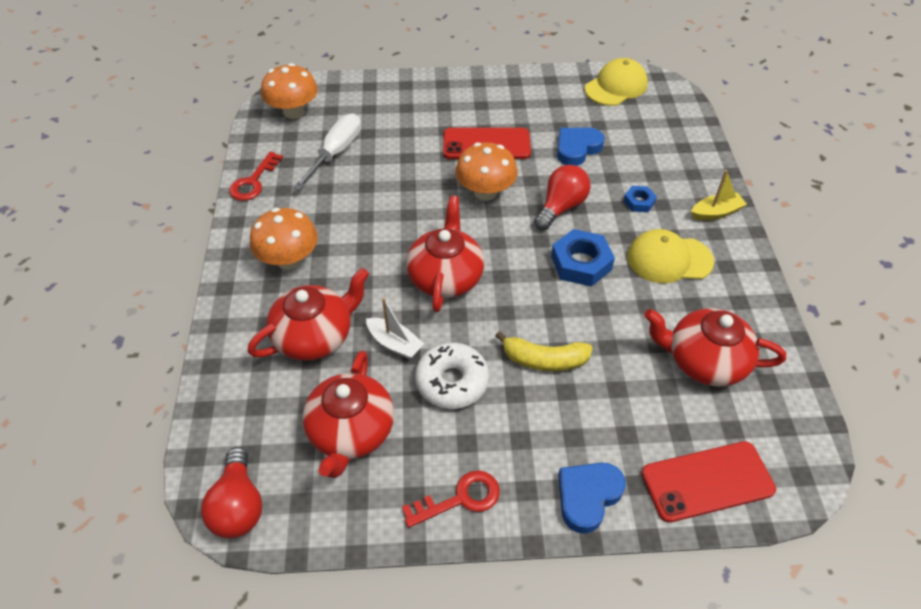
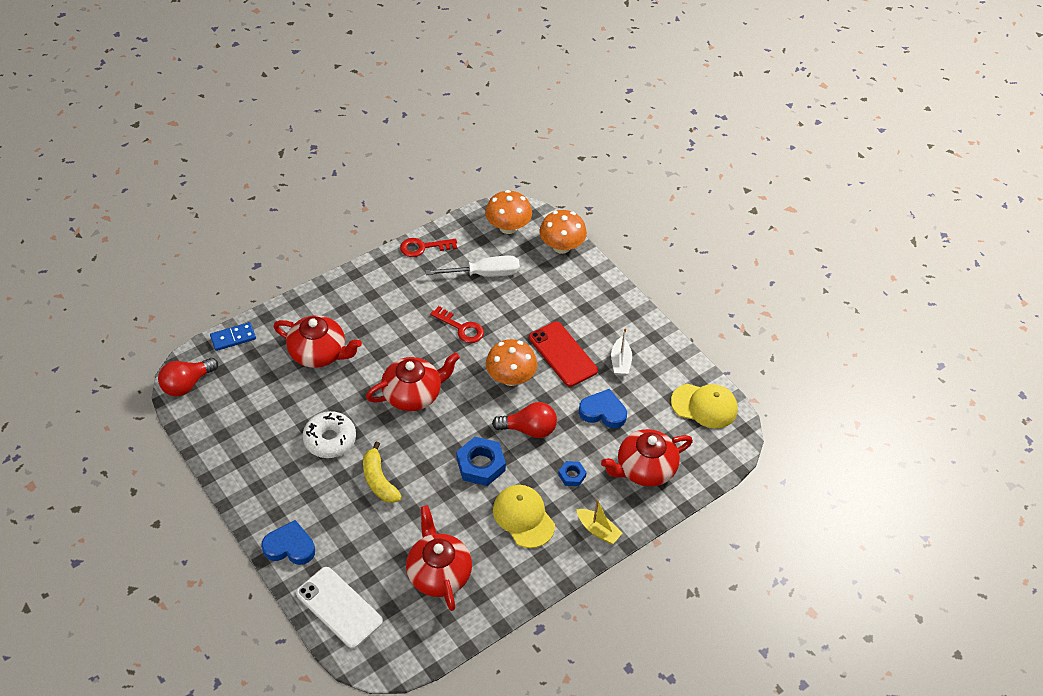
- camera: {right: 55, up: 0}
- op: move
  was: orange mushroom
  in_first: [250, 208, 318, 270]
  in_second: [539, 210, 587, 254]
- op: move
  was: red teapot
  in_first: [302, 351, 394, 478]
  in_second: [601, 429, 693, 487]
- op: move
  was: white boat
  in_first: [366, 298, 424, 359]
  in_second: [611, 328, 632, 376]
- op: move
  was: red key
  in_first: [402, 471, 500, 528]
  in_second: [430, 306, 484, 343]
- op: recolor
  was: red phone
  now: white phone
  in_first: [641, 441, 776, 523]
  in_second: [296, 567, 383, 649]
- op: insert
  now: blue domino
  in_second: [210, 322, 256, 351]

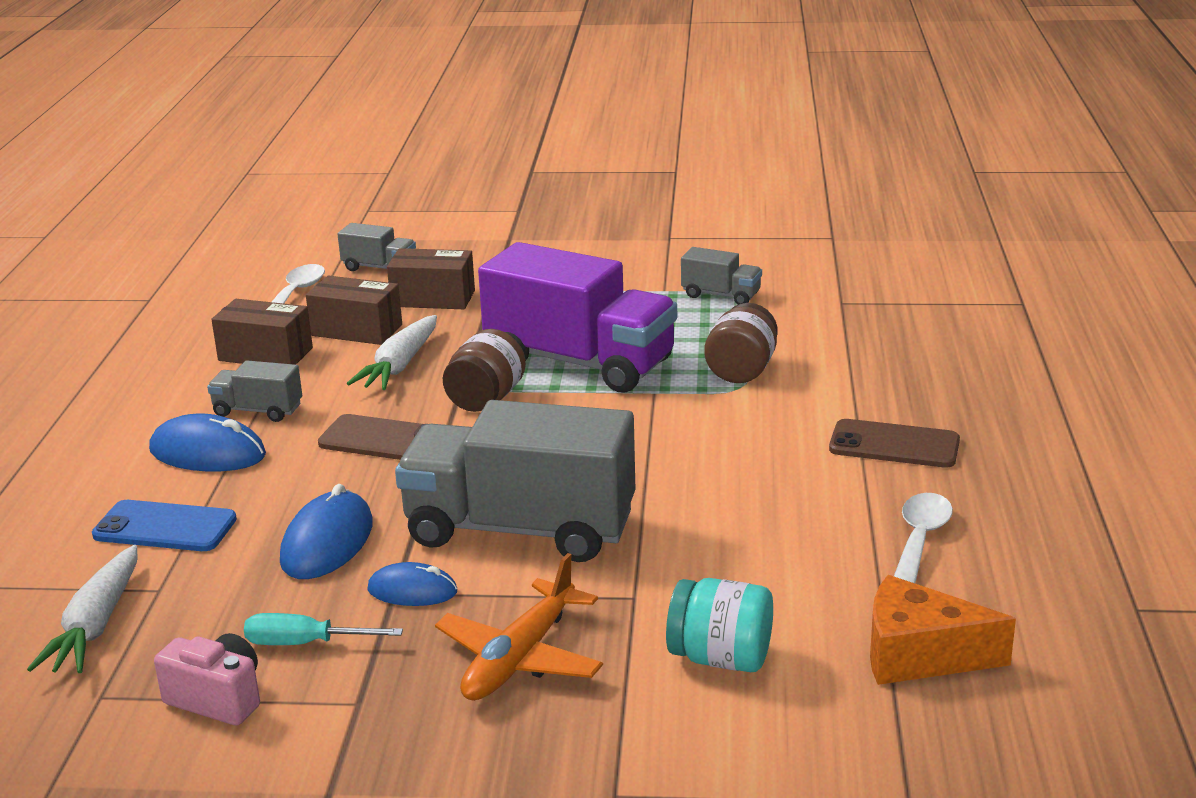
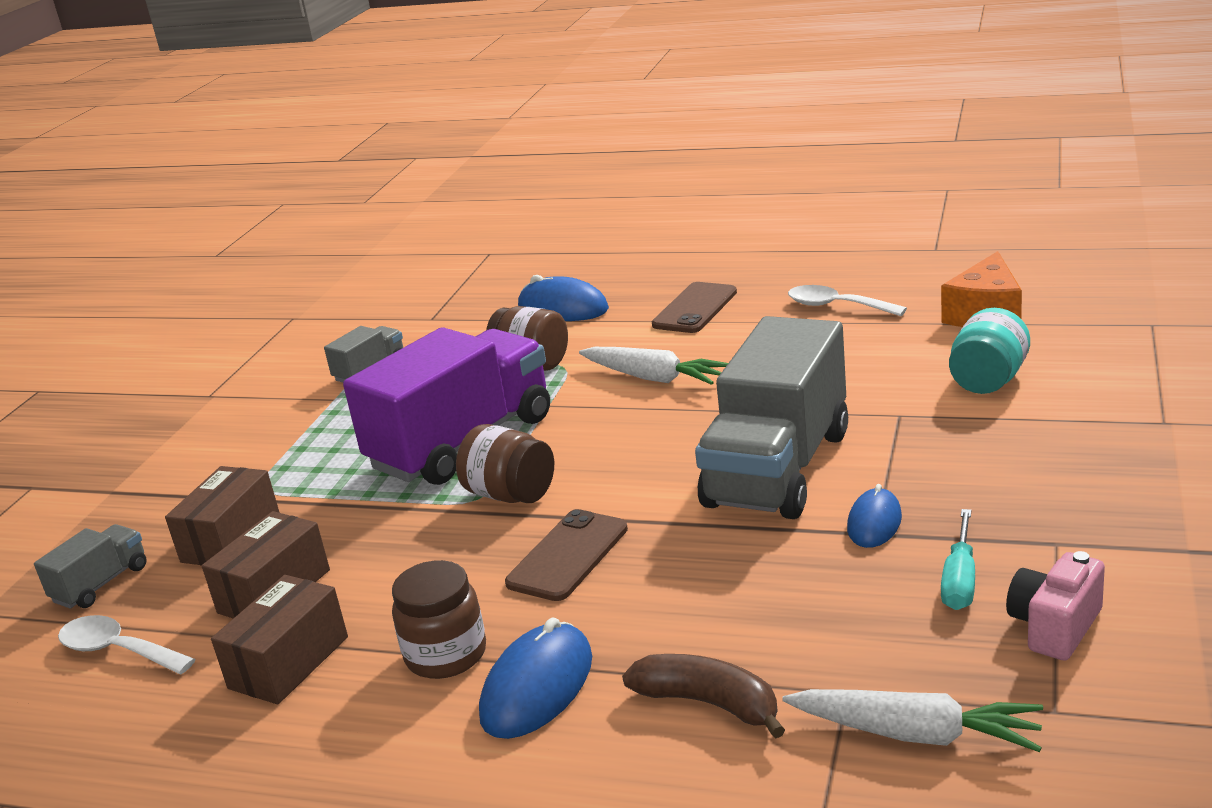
- camera: {right: -75, up: 0}
- op: replace
  was: blue phone
  now: brown banana
  in_first: [92, 500, 237, 551]
  in_second: [622, 654, 785, 739]
- op: replace
  was: grey truck
  now: brown jar
  in_first: [207, 360, 302, 422]
  in_second: [392, 560, 486, 679]
- op: move
  was: blue mouse
  in_first: [280, 484, 373, 579]
  in_second: [518, 275, 609, 321]
- op: move
  was: white carrot
  in_first: [347, 315, 437, 390]
  in_second: [579, 347, 728, 385]
- op: delete
  was: orange plane
  in_first: [435, 553, 603, 701]

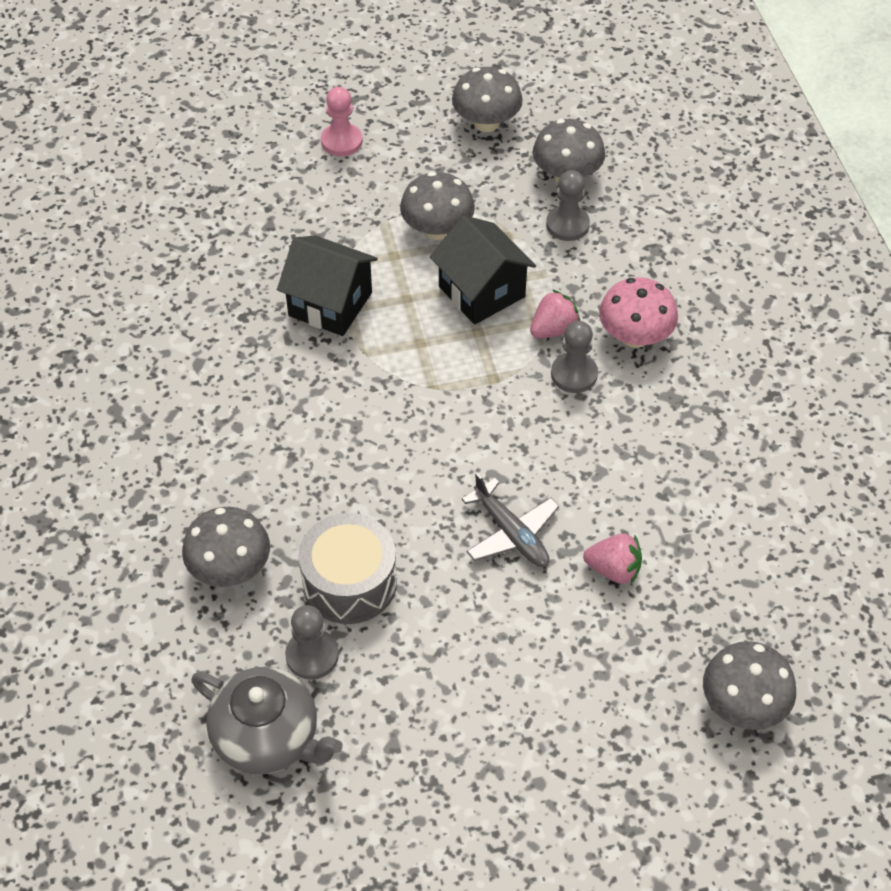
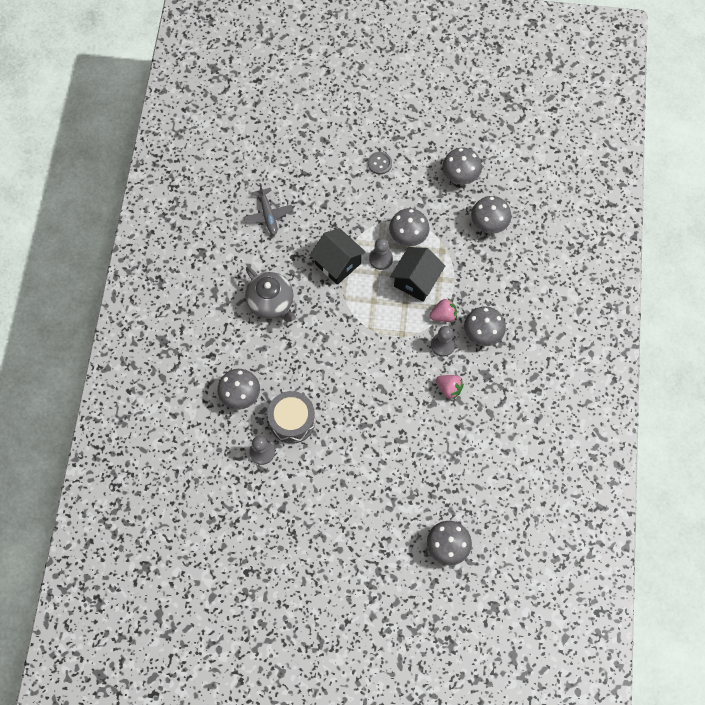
- camera: {right: 20, up: 15}
- op: move
  was: grey teapot
  in_first: [191, 667, 343, 774]
  in_second: [245, 267, 296, 322]
- op: replace
  was: pink pawn
  now: grey button
  in_first: [321, 87, 363, 156]
  in_second: [368, 152, 392, 175]
- op: rotate
  was: black house
  in_first: [430, 215, 536, 325]
  in_second: [390, 247, 445, 302]
  clockwise: 45
- op: move
  was: grey plane
  in_first: [462, 472, 559, 567]
  in_second: [243, 183, 293, 235]
- op: move
  was: grey pawn
  in_first: [546, 170, 590, 241]
  in_second: [369, 238, 393, 270]
- op: move
  was: pink strawberry
  in_first: [583, 534, 642, 584]
  in_second: [436, 375, 464, 400]
- op: recolor
  was: pink mushroom
  now: grey mushroom
  in_first: [599, 277, 678, 348]
  in_second: [464, 306, 506, 346]

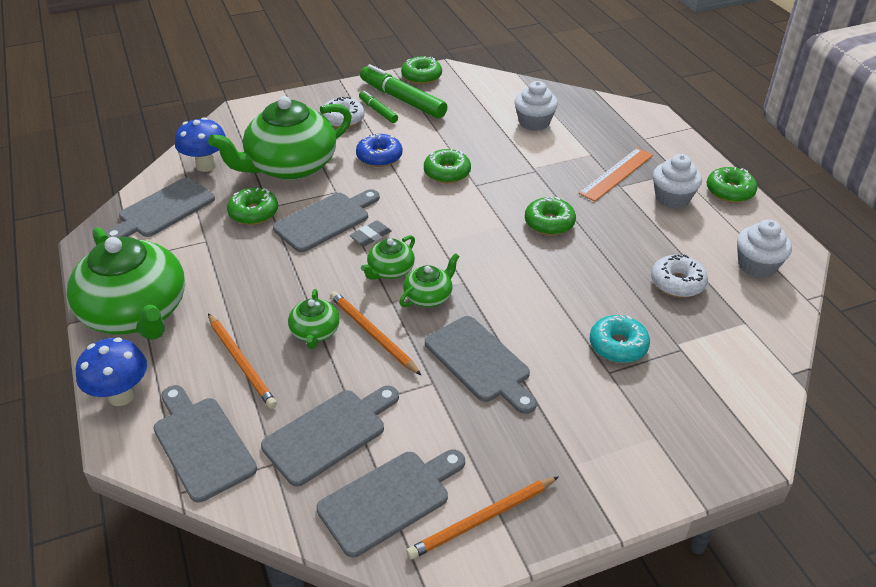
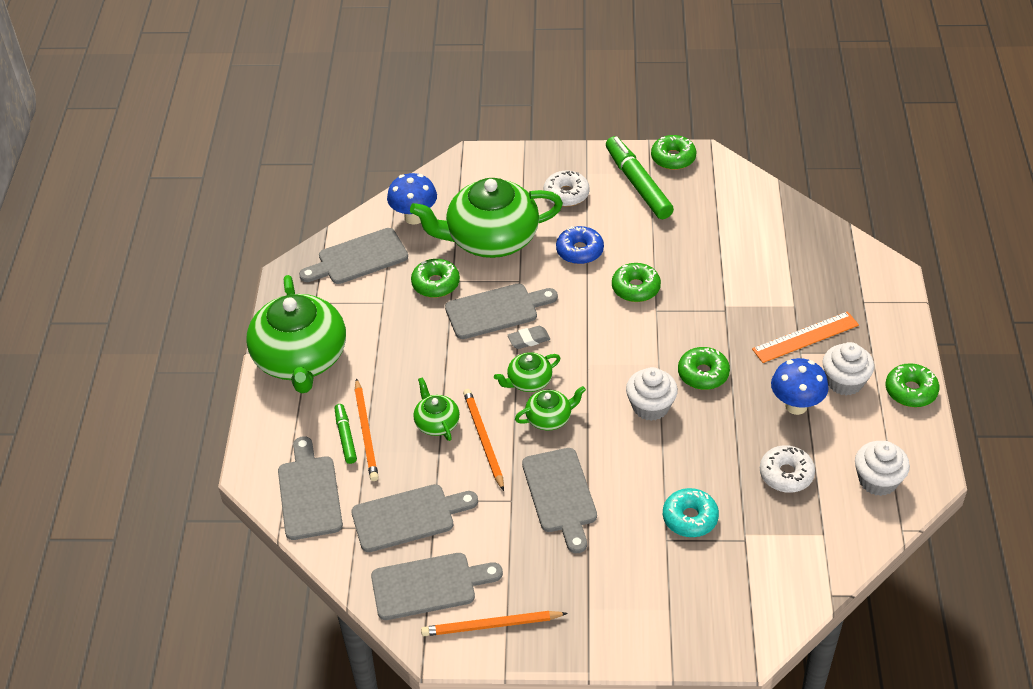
- camera: {right: 25, up: 5}
- op: move
  was: blue mushroom
  in_first: [76, 337, 147, 406]
  in_second: [771, 358, 829, 415]
- op: rotate
  was: green teapot
  in_first: [288, 289, 340, 349]
  in_second: [413, 377, 460, 441]
  clockwise: 135
- op: move
  was: green marker
  in_first: [359, 91, 398, 123]
  in_second: [335, 404, 357, 464]
- op: move
  was: white cupcake
  in_first: [514, 81, 558, 131]
  in_second: [626, 367, 678, 421]

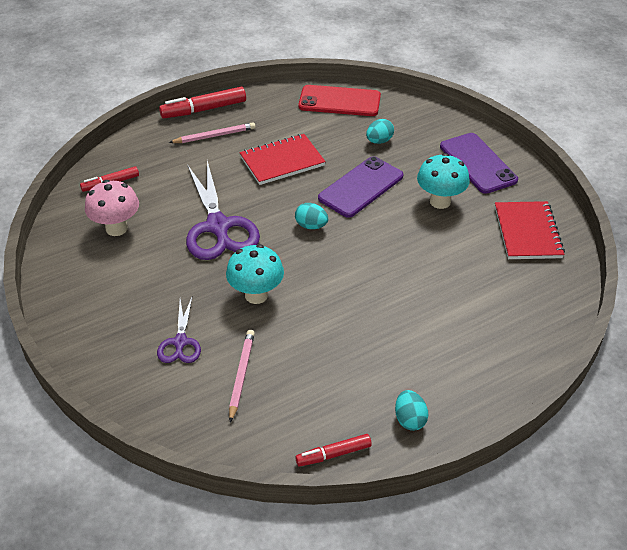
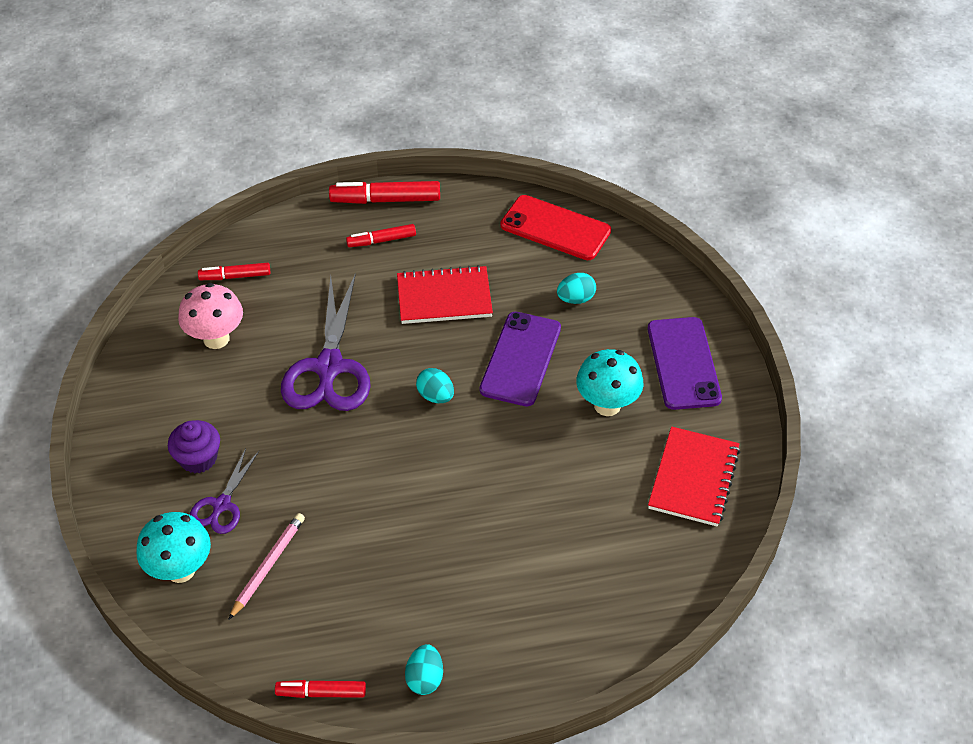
- camera: {right: 20, up: 5}
- op: replace
  was: pink pencil
  now: red marker
  in_first: [169, 122, 255, 143]
  in_second: [346, 224, 416, 247]
- op: move
  was: turquoise mushroom
  in_first: [226, 244, 284, 304]
  in_second: [136, 512, 211, 583]
- op: rotate
  was: purple phone
  in_first: [318, 156, 404, 218]
  in_second: [480, 312, 561, 407]
  clockwise: -45
- op: insert
  now: purple cupcake
  in_second: [168, 420, 220, 473]

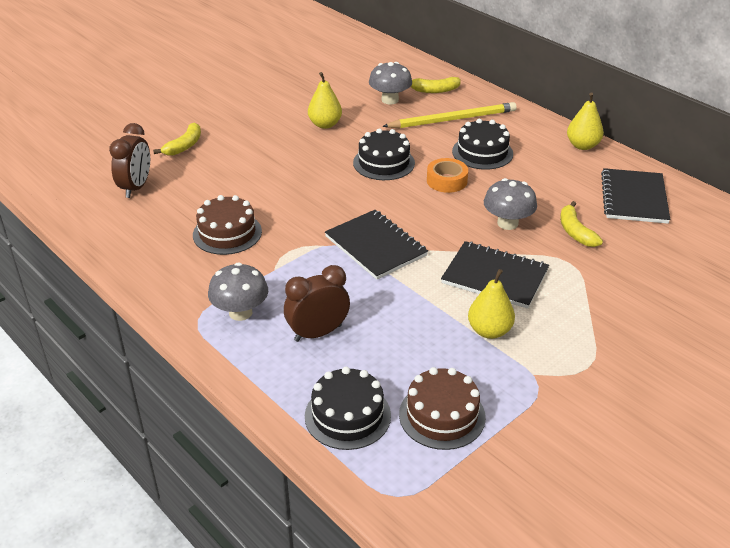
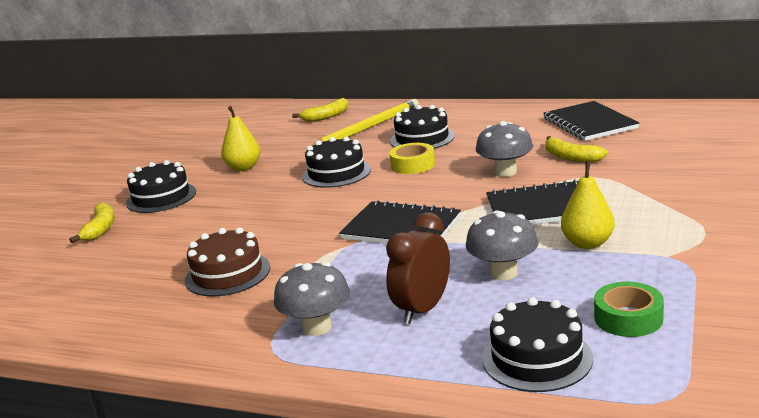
- camera: {right: -25, up: -15}
- op: delete
  was: brown clock
  in_first: [109, 123, 150, 198]
- op: move
  was: grey mushroom
  in_first: [369, 62, 412, 105]
  in_second: [466, 210, 538, 280]
- op: replace
  was: brown cake
  now: green tape
  in_first: [399, 367, 486, 450]
  in_second: [594, 282, 664, 337]
- op: recolor
  was: orange tape
  now: yellow tape
  in_first: [427, 158, 468, 193]
  in_second: [389, 143, 435, 174]
- op: delete
  was: yellow pear
  in_first: [567, 93, 604, 150]
- op: insert
  now: black cake
  in_second: [126, 160, 196, 213]

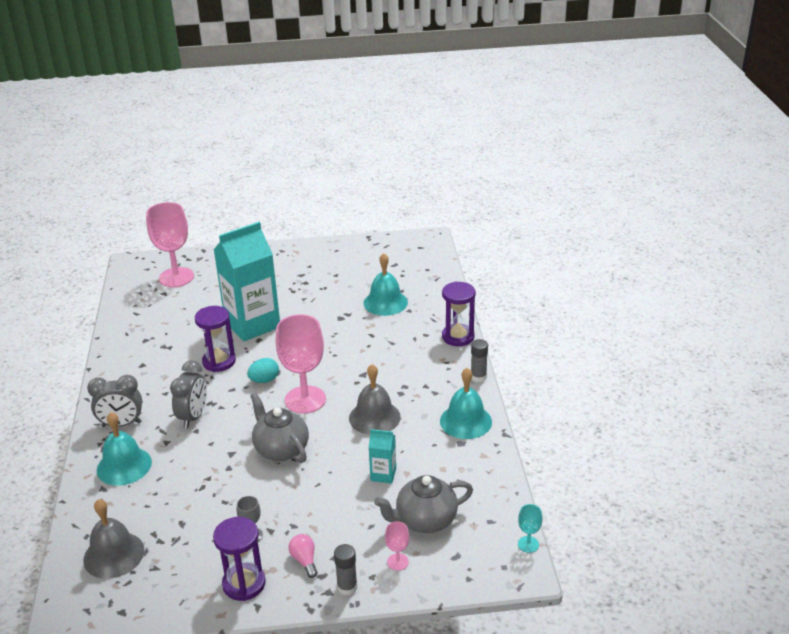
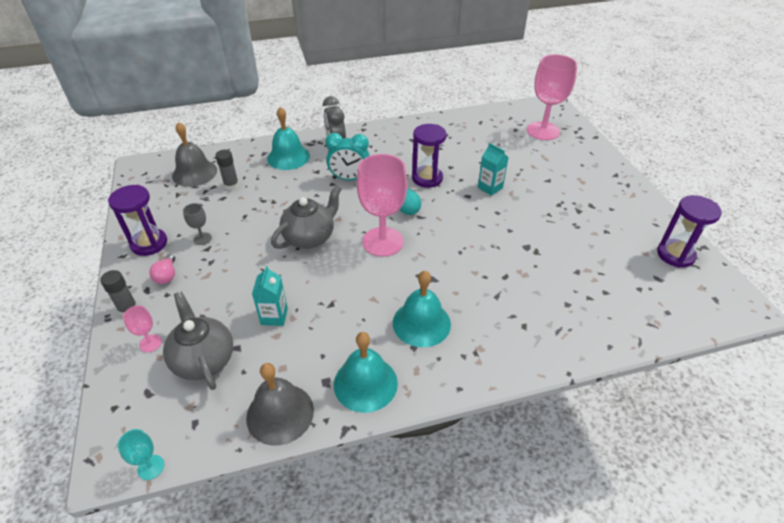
- camera: {right: 80, up: 10}
- op: recolor
  was: grey clock
  now: turquoise clock
  in_first: [170, 360, 207, 428]
  in_second: [325, 133, 370, 180]
- op: resize
  was: turquoise carton
  in_first: [214, 222, 280, 342]
  in_second: [478, 143, 509, 196]
  ratio: 0.44
- op: rotate
  was: pink light bulb
  in_first: [289, 534, 318, 578]
  in_second: [149, 254, 175, 284]
  clockwise: 120
- op: move
  was: grey bell
  in_first: [349, 364, 401, 435]
  in_second: [246, 363, 314, 446]
- op: move
  was: turquoise bell
  in_first: [363, 253, 408, 316]
  in_second: [393, 271, 451, 347]
- op: move
  was: purple hourglass
  in_first: [442, 281, 476, 346]
  in_second: [657, 195, 722, 268]
- op: move
  was: grey glue stick
  in_first: [471, 339, 488, 382]
  in_second: [215, 150, 239, 190]

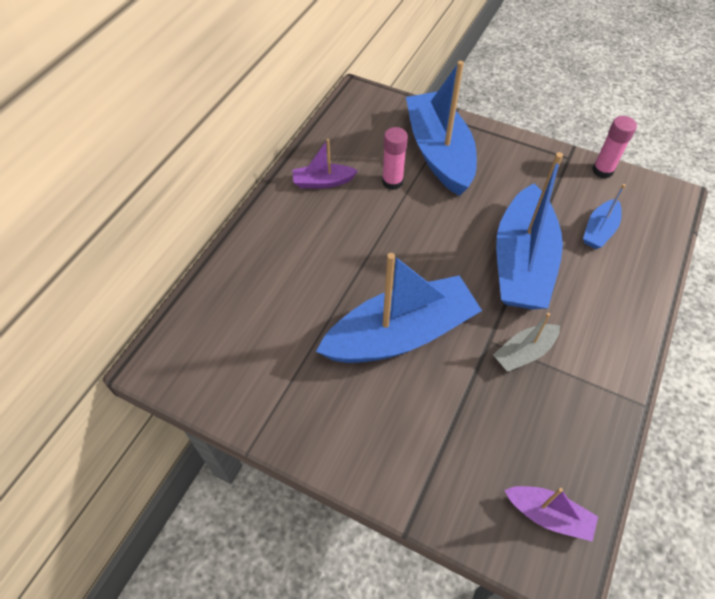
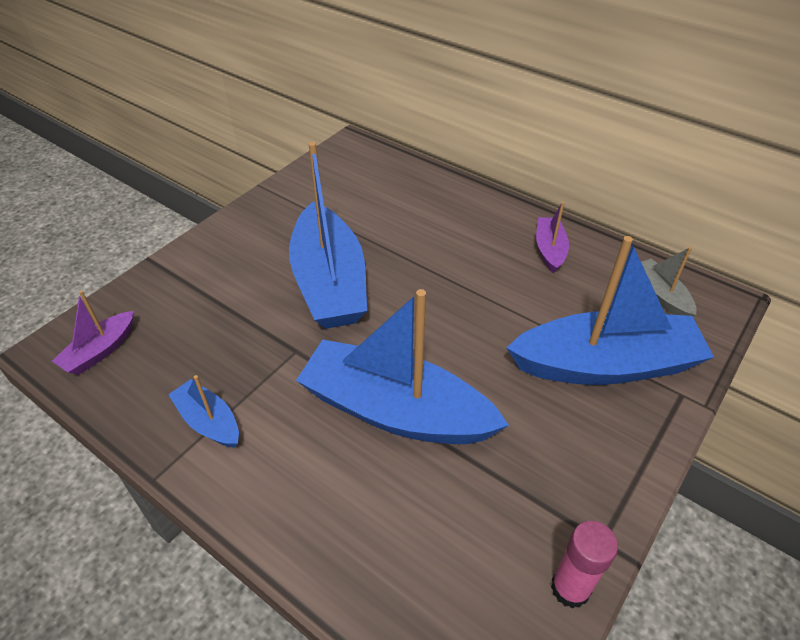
- camera: {right: 100, up: -10}
- op: delete
  was: pink glue stick
  in_first: [382, 127, 408, 190]
- op: move
  was: grey boat
  in_first: [493, 313, 560, 372]
  in_second: [641, 247, 696, 316]
- op: move
  was: blue boat
  in_first: [583, 184, 625, 249]
  in_second: [168, 375, 239, 448]

